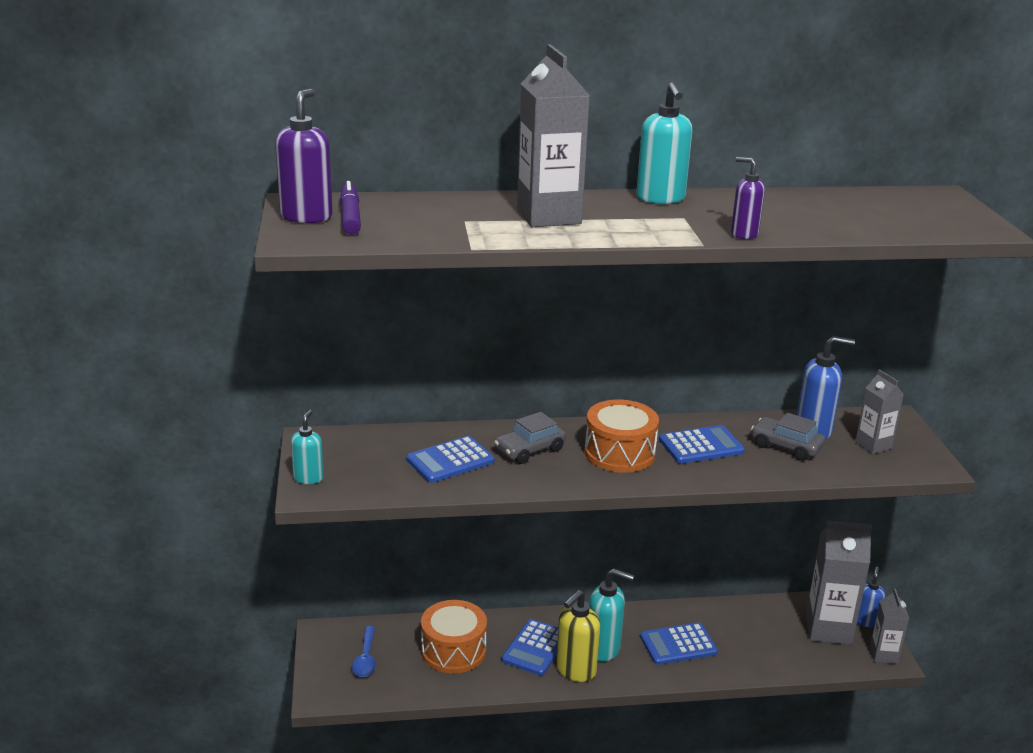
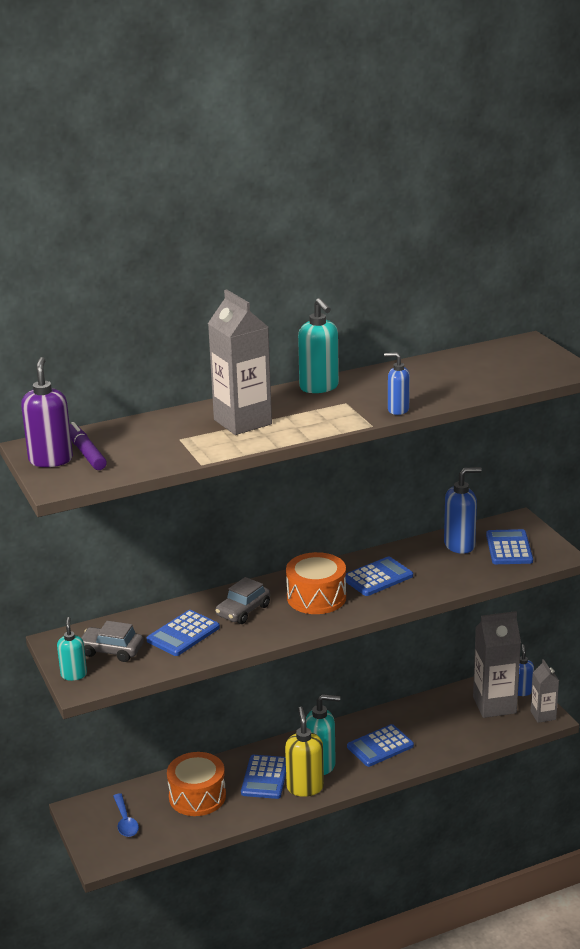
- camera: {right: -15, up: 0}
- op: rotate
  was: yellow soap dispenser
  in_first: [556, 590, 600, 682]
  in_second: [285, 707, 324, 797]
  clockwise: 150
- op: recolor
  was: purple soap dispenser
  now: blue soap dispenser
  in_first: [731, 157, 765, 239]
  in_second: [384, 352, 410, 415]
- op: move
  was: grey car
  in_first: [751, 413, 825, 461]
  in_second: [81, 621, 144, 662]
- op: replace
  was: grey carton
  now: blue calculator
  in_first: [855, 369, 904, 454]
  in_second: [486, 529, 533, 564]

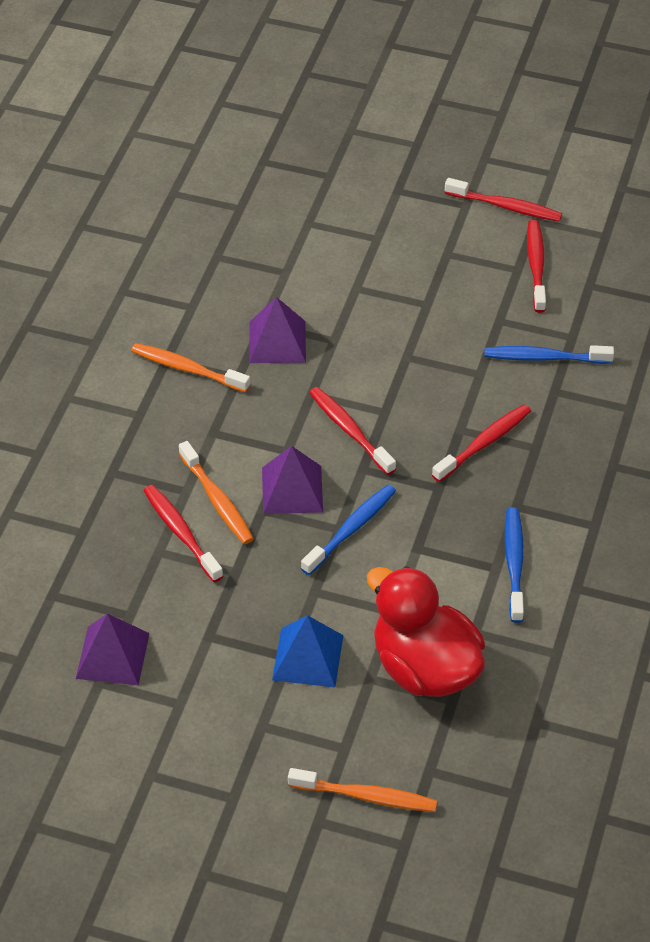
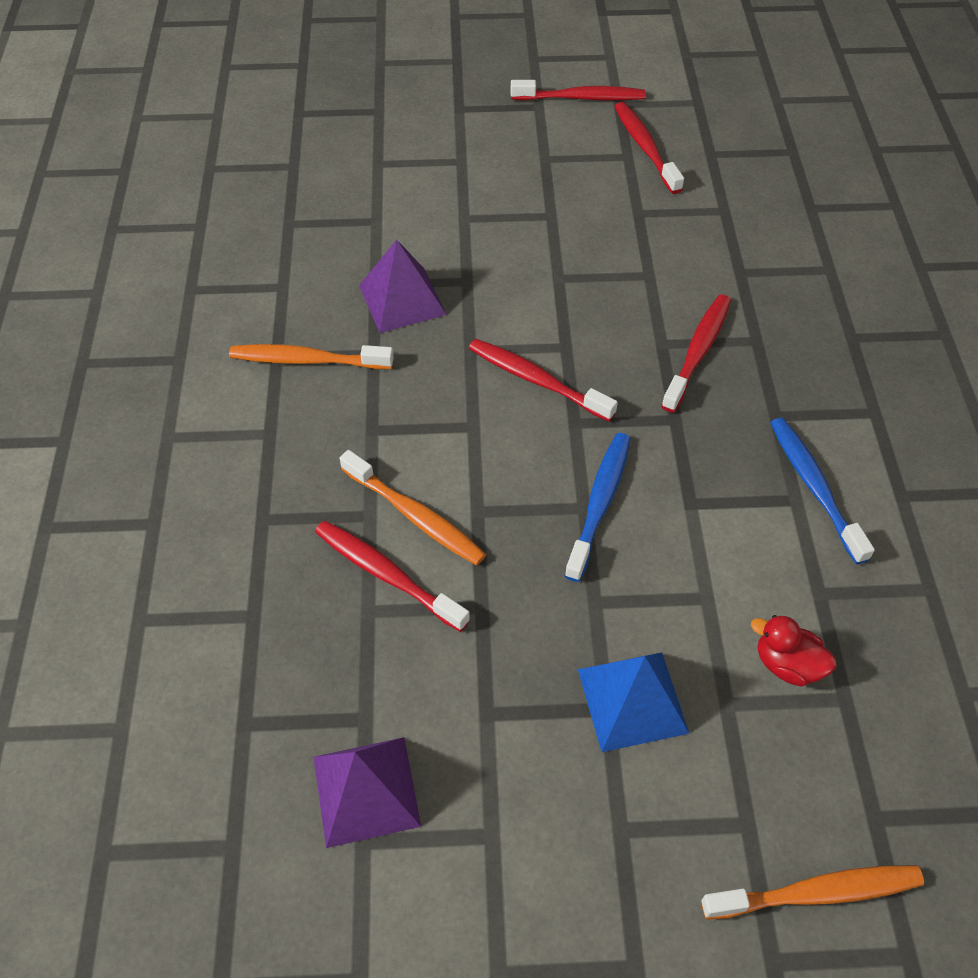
- camera: {right: -20, up: 5}
- op: delete
  was: purple pyramid
  in_first: [262, 446, 323, 514]
- op: resize
  was: red duck
  in_first: [367, 566, 485, 697]
  in_second: [751, 615, 836, 686]
  ratio: 0.42
- op: delete
  was: blue toothbrush
  in_first: [484, 345, 614, 364]

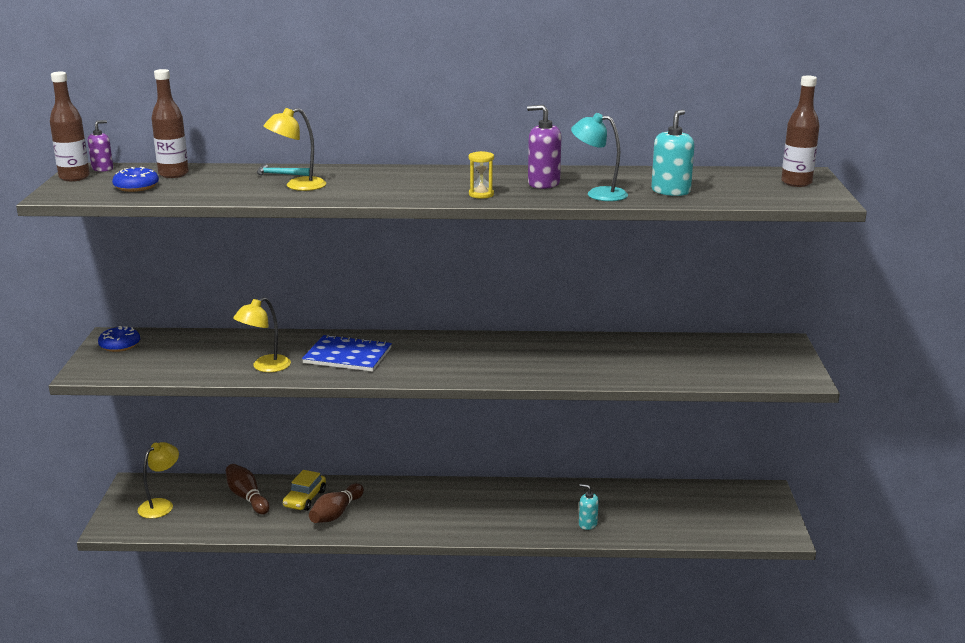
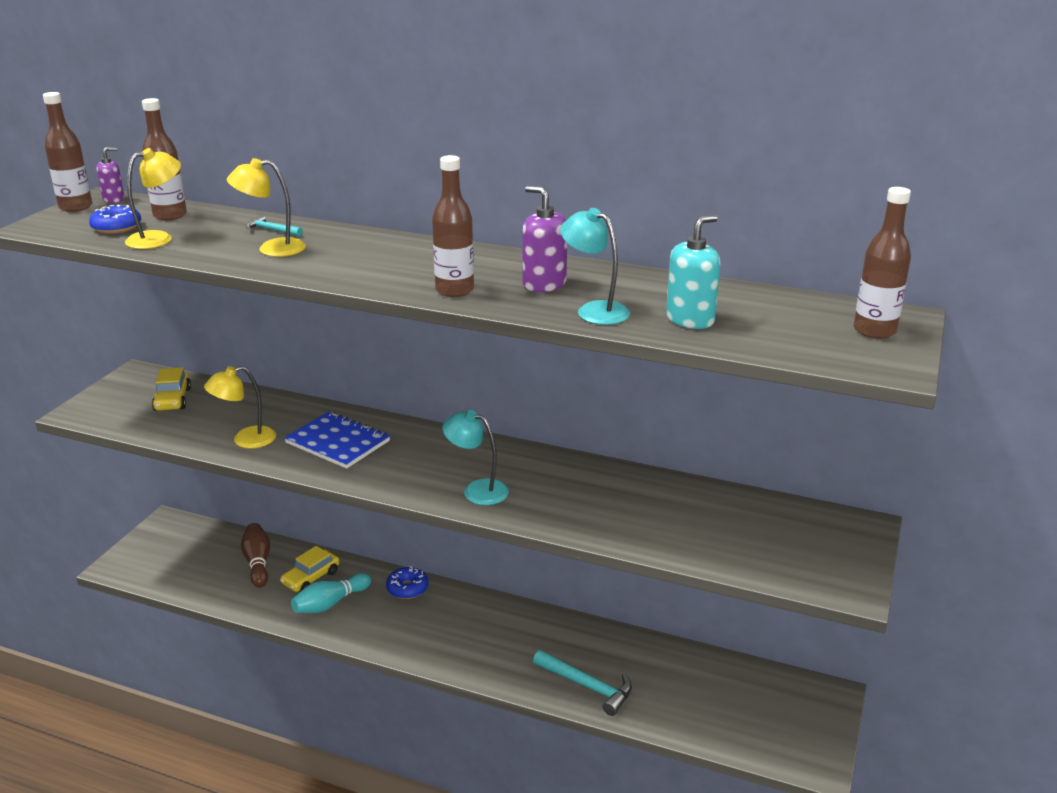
- camera: {right: 20, up: 5}
- op: move
  was: blue donut
  in_first: [98, 326, 140, 352]
  in_second: [386, 566, 428, 599]
- op: move
  was: yellow lamp
  in_first: [138, 442, 179, 519]
  in_second: [125, 148, 181, 249]
- op: recolor
  was: brown bowling pin
  now: turquoise bowling pin
  in_first: [309, 483, 364, 523]
  in_second: [291, 573, 371, 613]
- op: replace
  was: yellow hourglass
  now: brown bottle
  in_first: [469, 151, 494, 199]
  in_second: [432, 155, 474, 297]
- op: replace
  was: turquoise soap dispenser
  now: turquoise hammer
  in_first: [579, 484, 599, 530]
  in_second: [533, 650, 632, 716]
- op: insert
  now: yellow car
  in_second: [152, 367, 191, 411]
- op: insert
  now: turquoise lamp
  in_second: [442, 410, 509, 505]

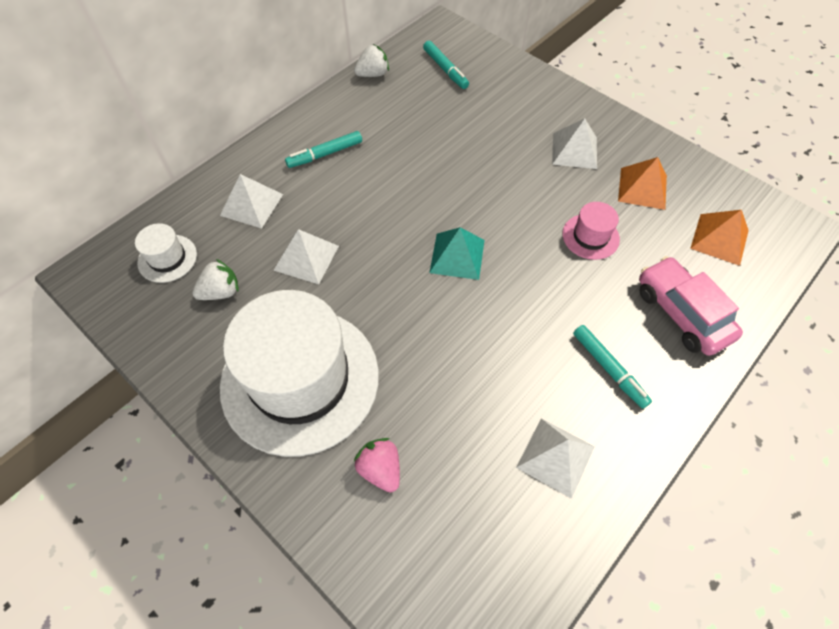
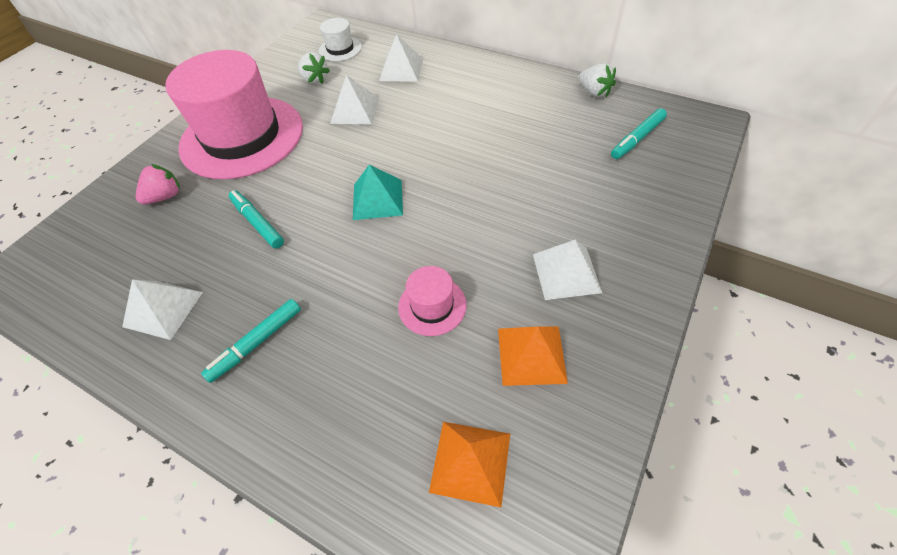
- camera: {right: 80, up: -5}
- op: recolor
  was: white hat
  now: pink hat
  in_first: [220, 290, 379, 457]
  in_second: [165, 50, 303, 179]
- op: move
  was: turquoise marker
  in_first: [285, 131, 362, 168]
  in_second: [229, 190, 284, 249]
- op: delete
  was: pink car
  in_first: [639, 256, 743, 356]

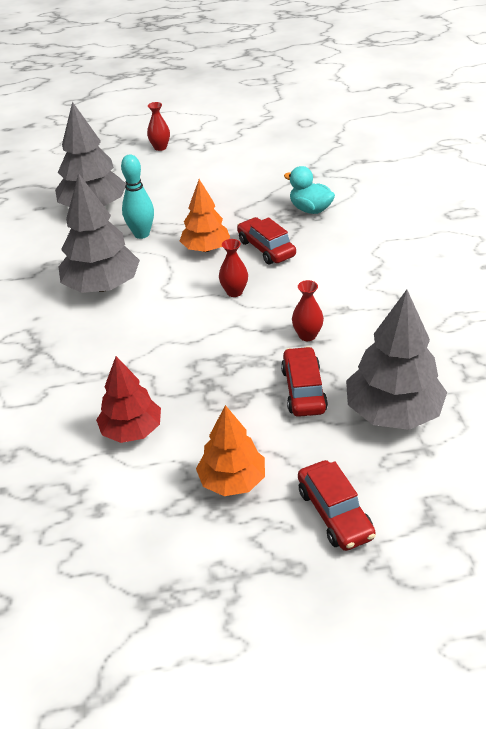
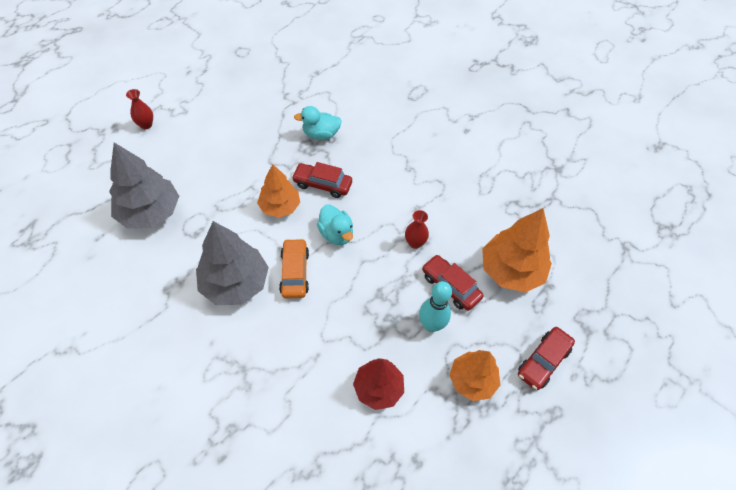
- camera: {right: -45, up: 15}
- op: move
  was: turquoise bowling pin
  in_first: [121, 155, 154, 239]
  in_second: [419, 281, 452, 332]
- op: replace
  was: red vase
  now: turquoise duck
  in_first: [219, 239, 248, 297]
  in_second: [317, 204, 353, 245]
- op: rotate
  was: red car
  in_first: [298, 460, 376, 551]
  in_second: [518, 327, 575, 390]
  clockwise: 105
- op: recolor
  was: grey tree
  now: orange tree
  in_first: [346, 290, 447, 430]
  in_second: [482, 208, 552, 293]
- op: insert
  now: orange car
  in_second: [279, 238, 309, 299]

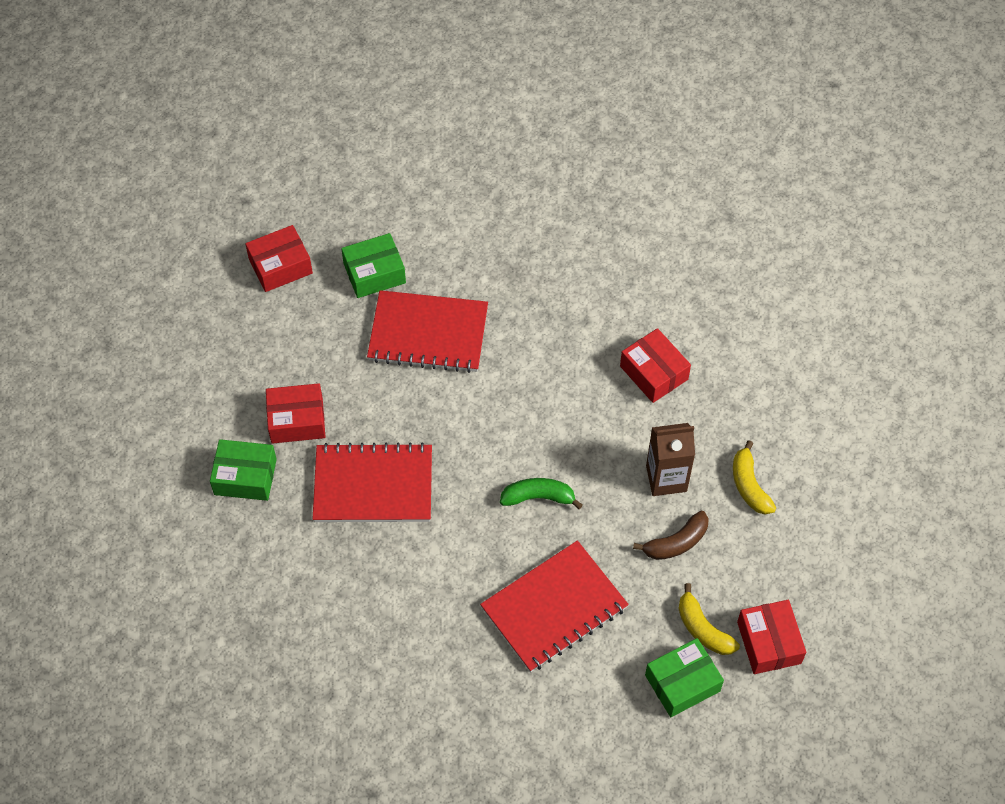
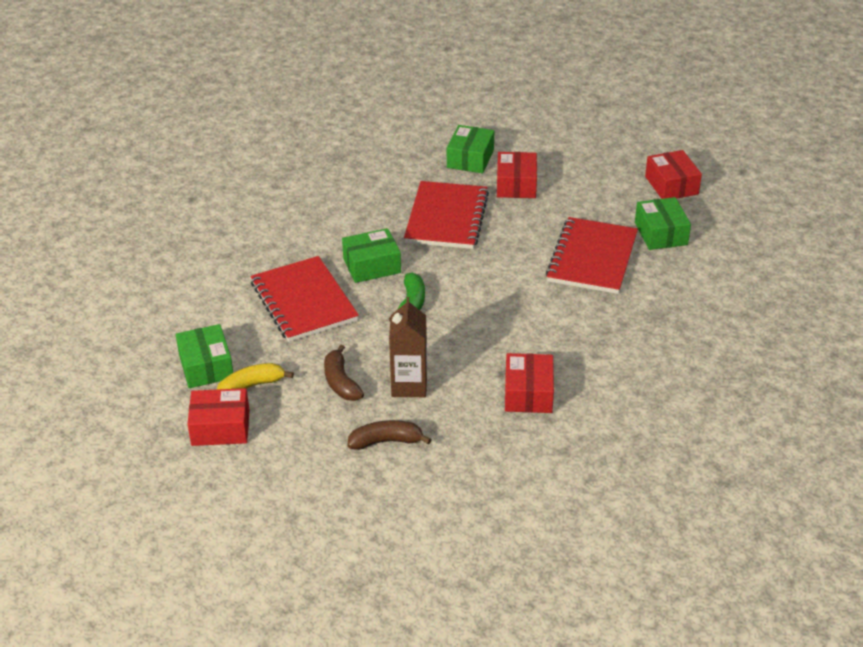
- camera: {right: 100, up: -20}
- op: rotate
  was: red box
  in_first: [620, 328, 691, 403]
  in_second: [505, 353, 554, 413]
  clockwise: -60
- op: recolor
  was: yellow banana
  now: brown banana
  in_first: [733, 440, 776, 515]
  in_second: [348, 420, 432, 450]
- op: insert
  now: green box
  in_second: [342, 228, 401, 283]

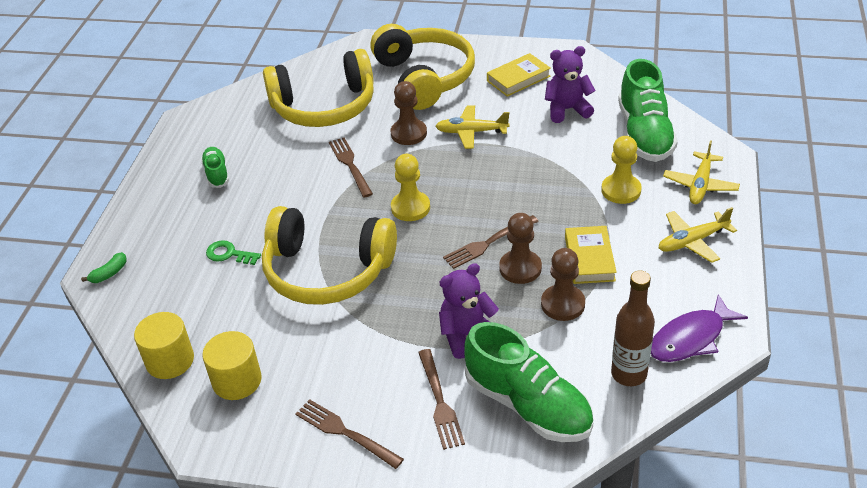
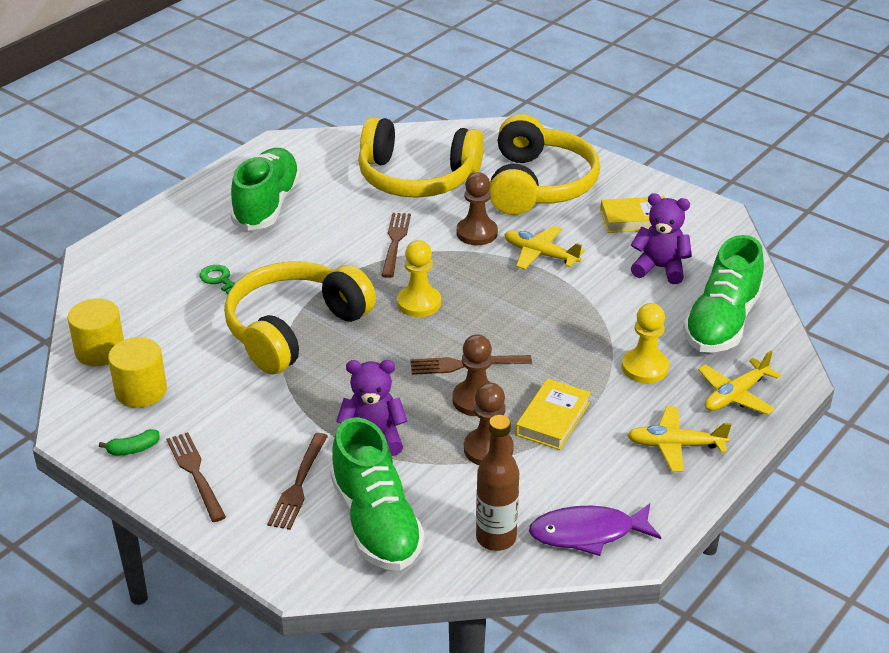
- camera: {right: 25, up: -5}
- op: move
  was: green banana
  in_first: [81, 252, 127, 283]
  in_second: [99, 429, 160, 455]
- op: resize
  was: green shoe
  in_first: [201, 147, 229, 188]
  in_second: [230, 148, 301, 231]
  ratio: 1.98
- op: rotate
  was: yellow headphones
  in_first: [262, 206, 397, 305]
  in_second: [224, 261, 376, 374]
  clockwise: 90

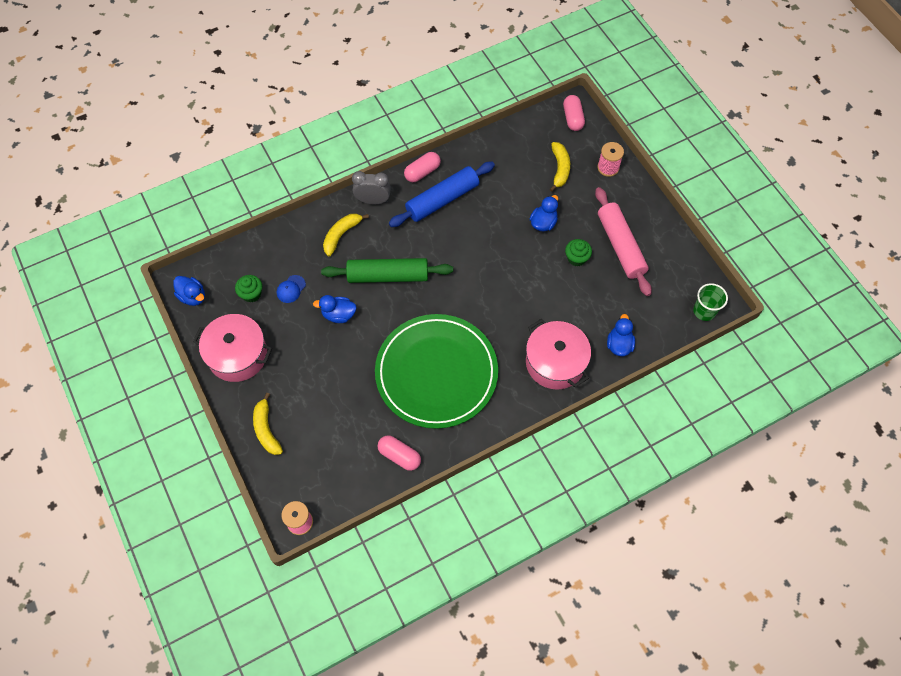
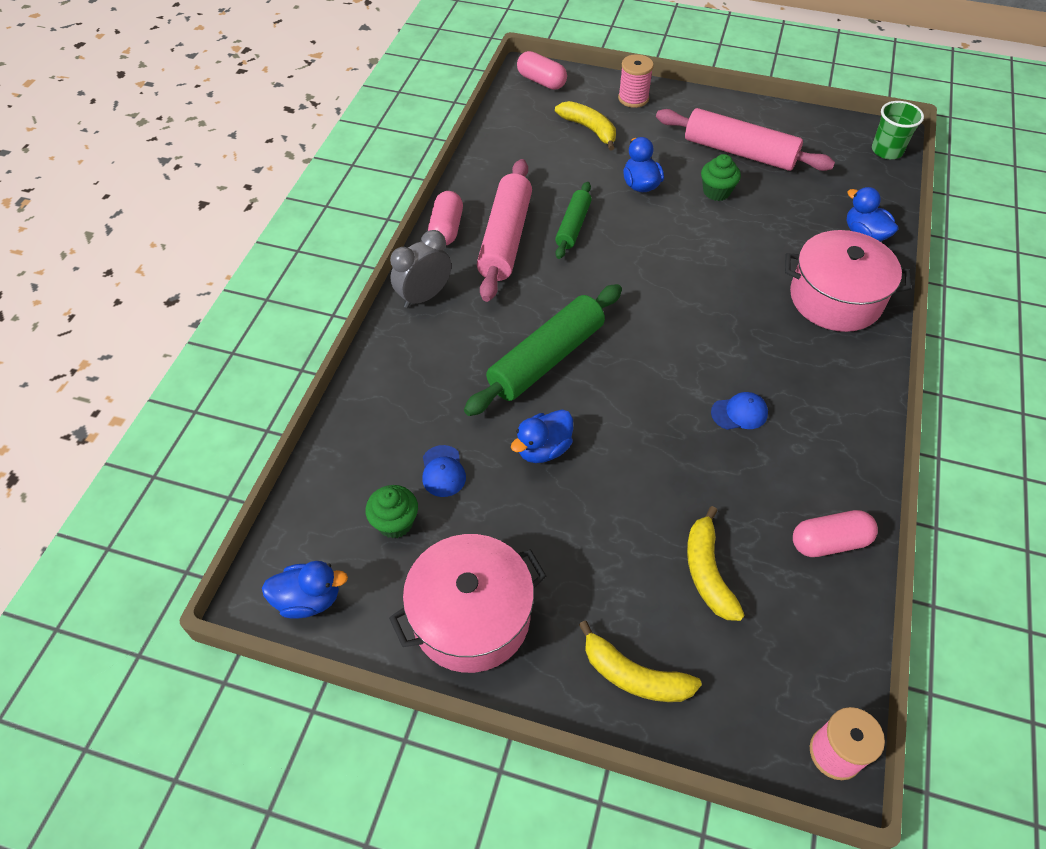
- camera: {right: -45, up: -10}
- op: move
  was: yellow banana
  in_first: [323, 213, 369, 256]
  in_second: [687, 506, 745, 621]
- op: replace
  was: green plate
  now: blue cap
  in_first: [375, 314, 498, 429]
  in_second: [711, 392, 768, 430]
- op: recolor
  was: blue rolling pin
  now: pink rolling pin
  in_first: [389, 162, 495, 227]
  in_second: [477, 159, 532, 302]
- op: insert
  now: green rolling pin
  in_second: [555, 182, 591, 259]

